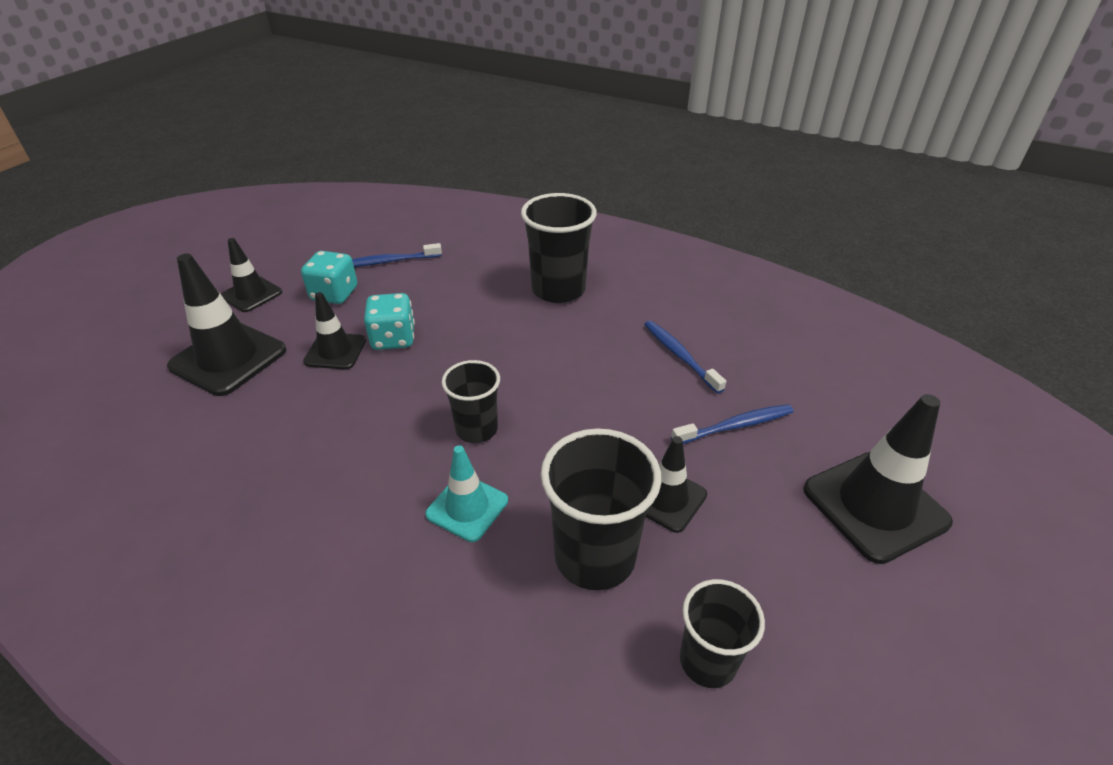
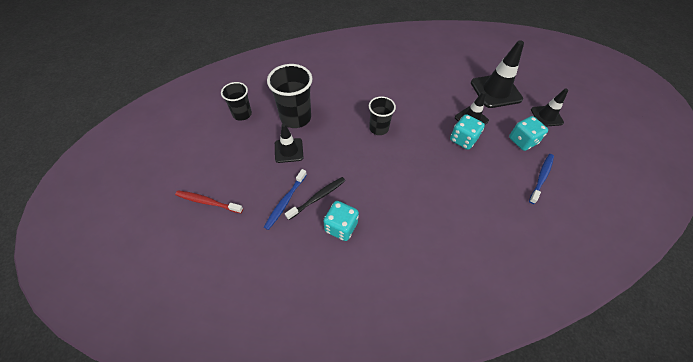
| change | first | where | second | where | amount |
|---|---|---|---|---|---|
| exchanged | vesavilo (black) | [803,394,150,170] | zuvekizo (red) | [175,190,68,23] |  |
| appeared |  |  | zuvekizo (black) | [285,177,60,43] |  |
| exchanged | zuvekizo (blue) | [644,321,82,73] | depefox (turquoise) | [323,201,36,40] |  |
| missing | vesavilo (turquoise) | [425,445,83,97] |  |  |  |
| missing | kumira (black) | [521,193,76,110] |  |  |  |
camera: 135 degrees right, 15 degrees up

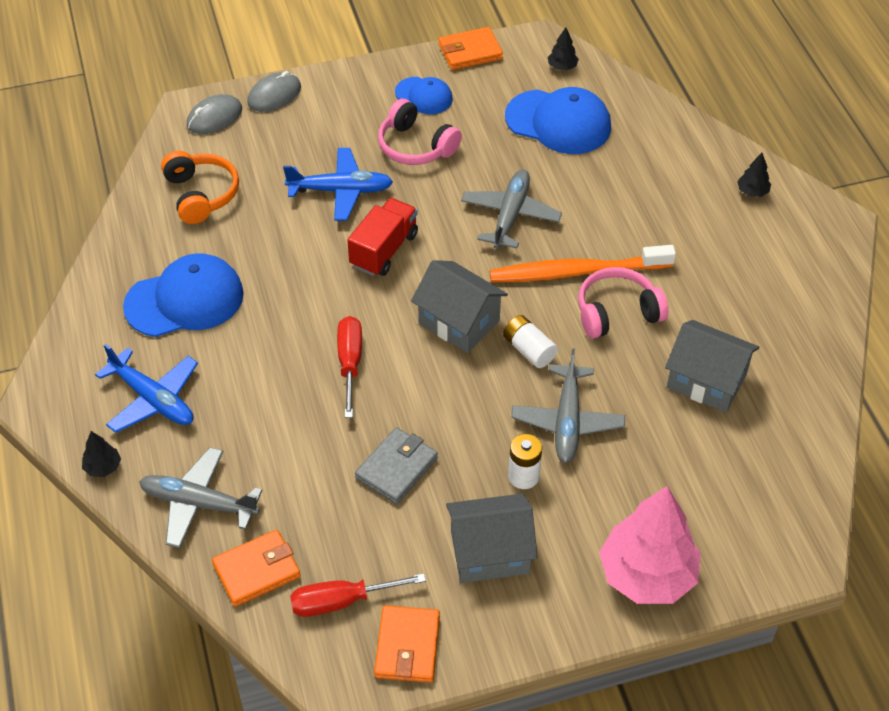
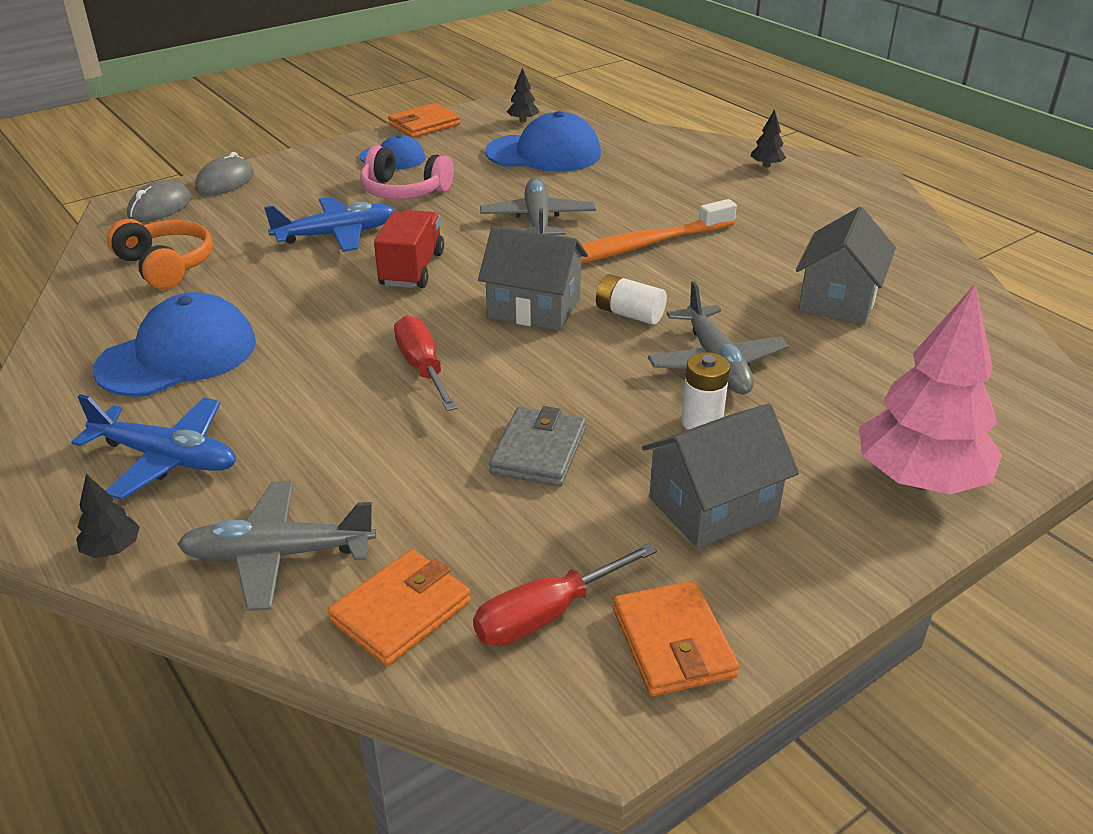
| change | first | where | second | where | amount |
|---|---|---|---|---|---|
| spun | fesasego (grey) | [665,320,94,93] |  | [796,207,100,117] | 75 degrees counterclockwise |
| missing | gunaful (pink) | [578,267,91,72] |  |  |  |
camera: 20 degrees left, 15 degrees down

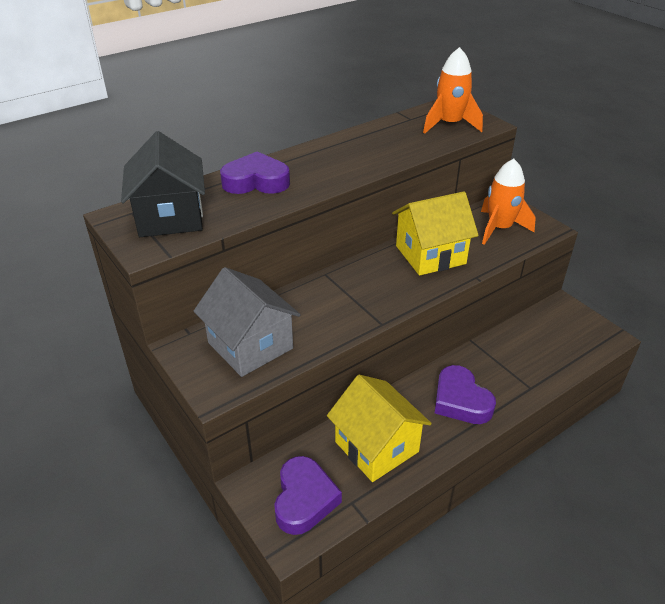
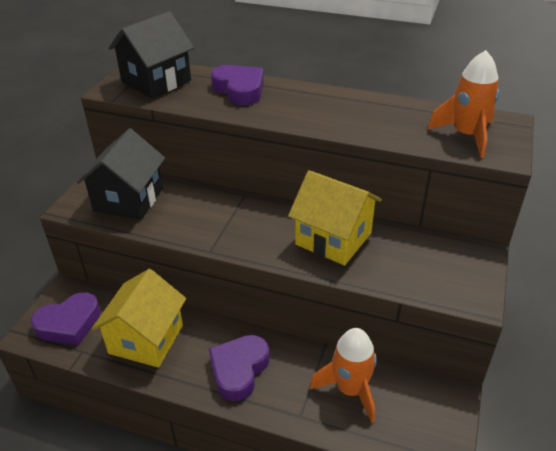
| change | first | where | second | where | amount |
|---|---|---|---|---|---|
| colour | fesasego (grey) | [193,267,108,110] | fesasego (black) | [77,128,88,92] |  |
| relocated | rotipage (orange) | [481,159,55,86] |  | [310,328,67,95] |  |
camera: 55 degrees right, 0 degrees up

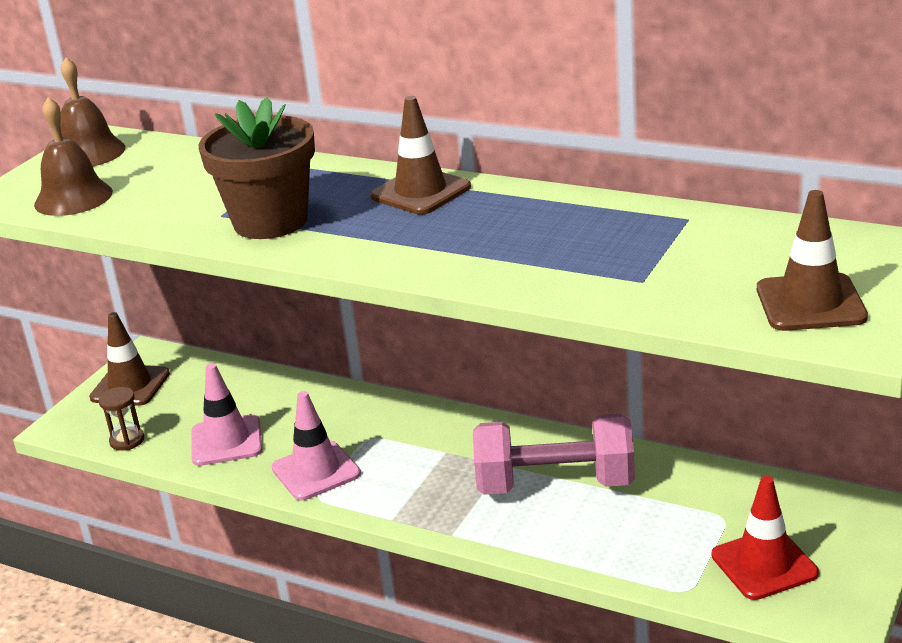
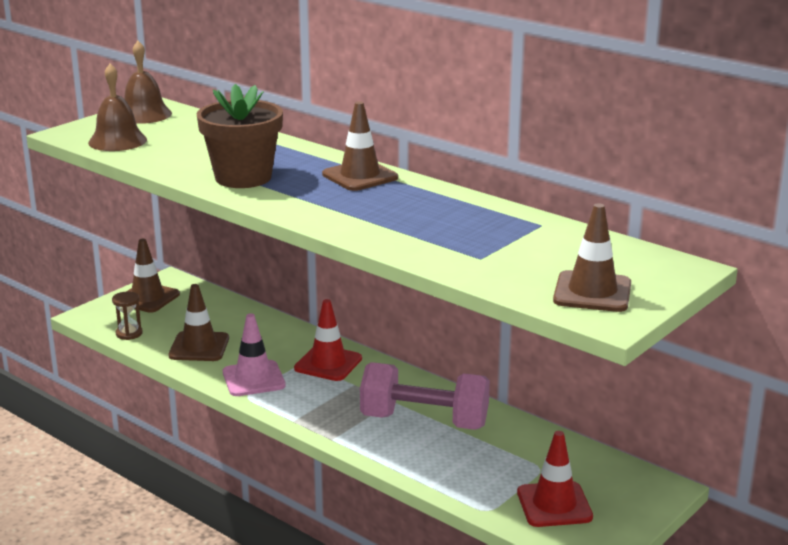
| change | first | where | second | where | amount |
|---|---|---|---|---|---|
| colour | vesavilo (pink) | [191,363,71,103] | vesavilo (brown) | [168,284,61,77] |  |
| appeared |  |  | vesavilo (red) | [294,299,68,82] |  |
camera: 10 degrees right, 5 degrees down

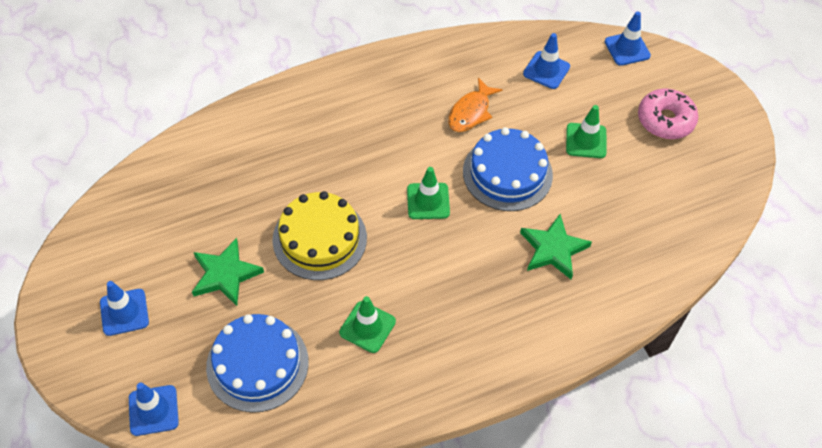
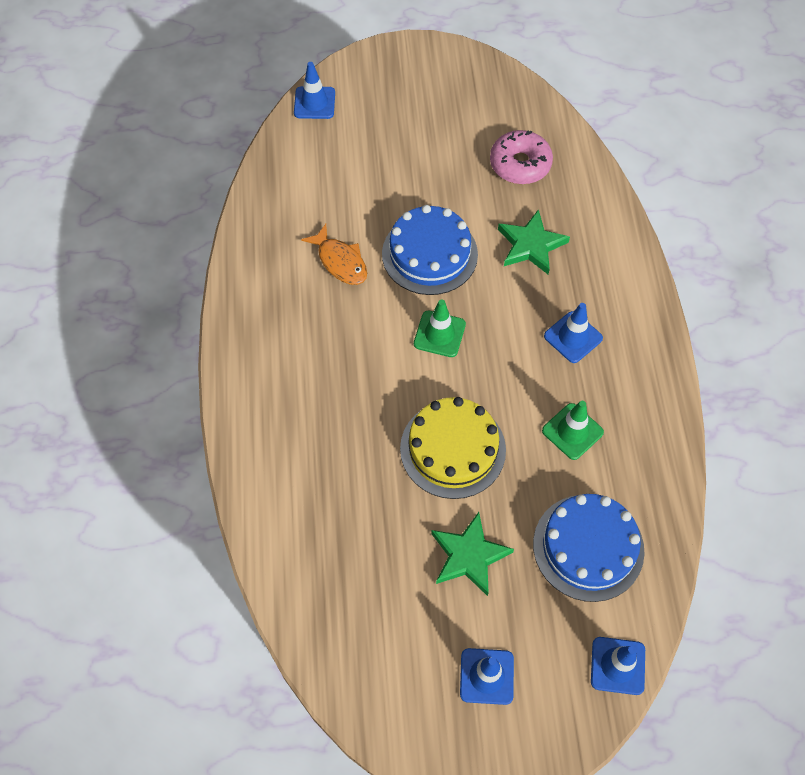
| change | first | where | second | where | amount |
|---|---|---|---|---|---|
| relocated | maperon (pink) | [638,88,60,51] |  | [490,130,63,54] |  |
| relocated | vesavilo (blue) | [523,33,47,56] |  | [544,303,59,60] |  |
| missing | vesavilo (green) | [566,105,41,53] |  |  |  |
camera: 70 degrees left, 5 degrees up

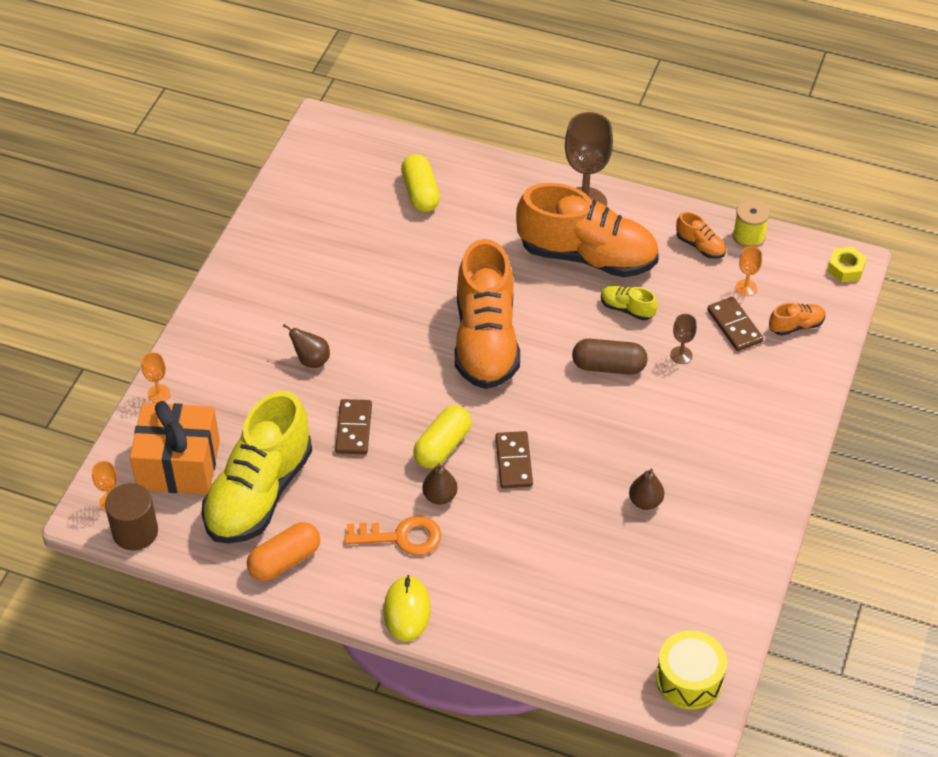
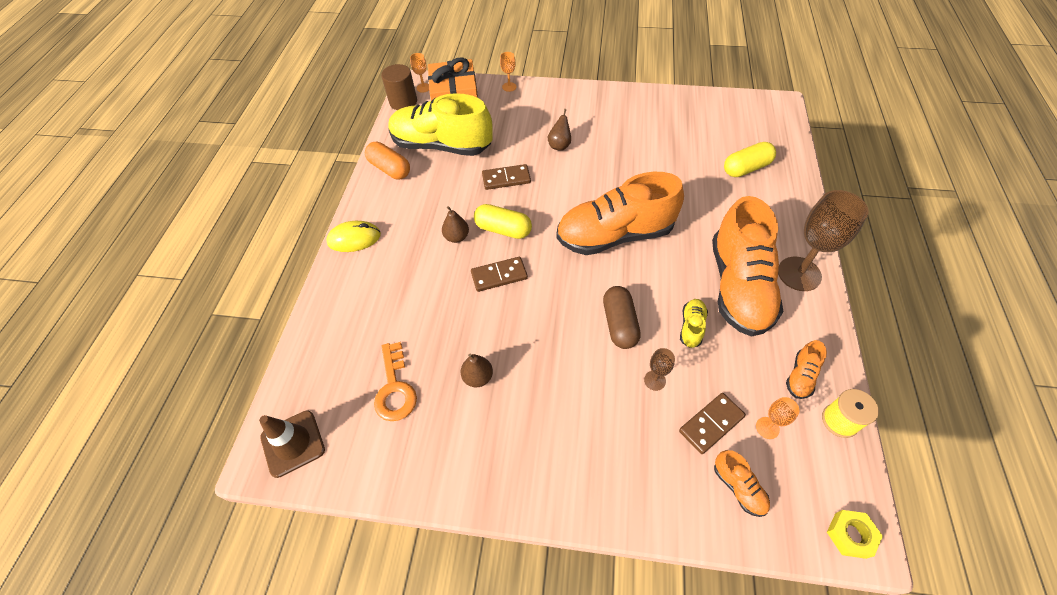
| change | first | where | second | where | amount |
|---|---|---|---|---|---|
| exchanged | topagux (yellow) | [656,631,71,79] | vesavilo (brown) | [259,410,66,68] |  |
| relocated | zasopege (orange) | [344,516,97,39] |  | [374,342,43,79] |  |
camera: 80 degrees right, 5 degrees up

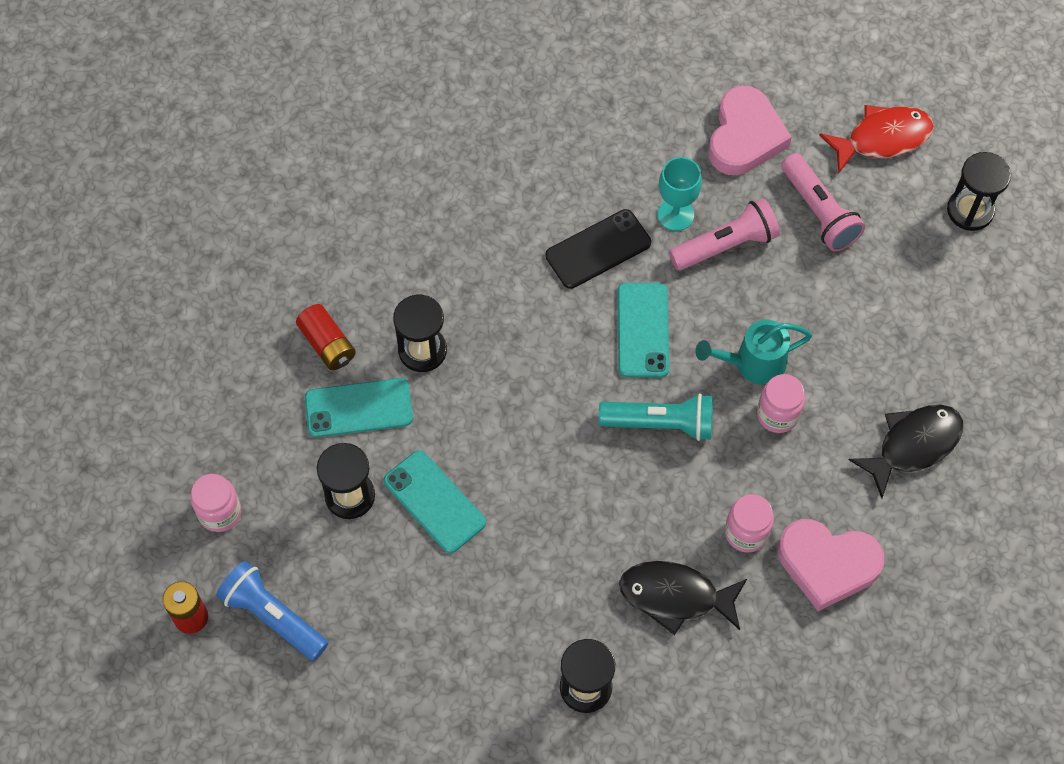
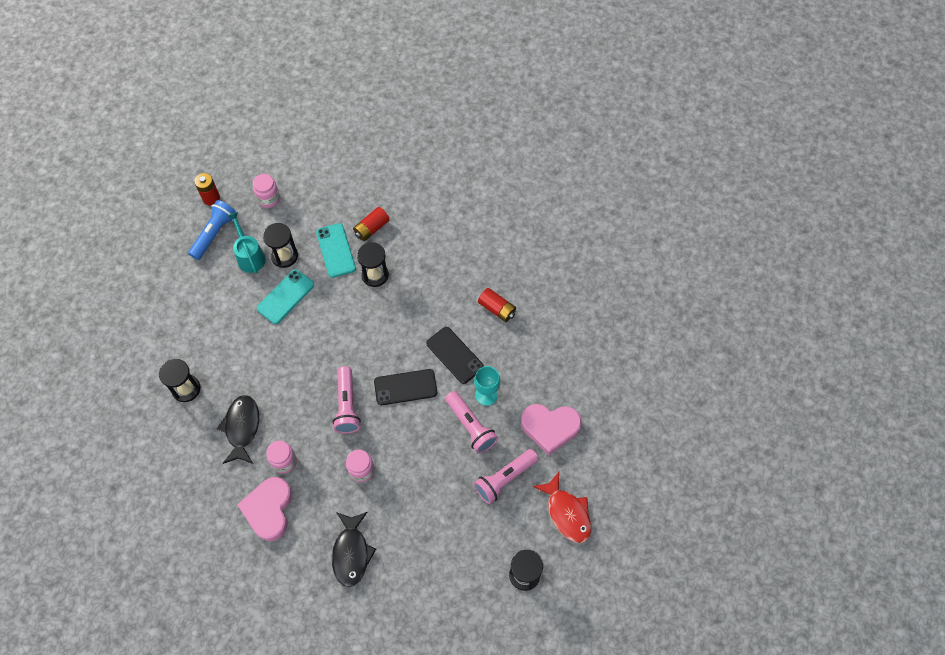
| change | first | where | second | where | amount |
|---|---|---|---|---|---|
| relocated | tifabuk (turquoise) | [695,320,117,65] |  | [228,212,38,61] |  |
| colour | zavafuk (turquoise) | [599,393,114,48] | zavafuk (pink) | [332,366,29,68] |  |
| spun | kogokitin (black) | [849,405,114,94] |  | [332,512,44,75] | 45 degrees clockwise |
| colour | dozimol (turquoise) | [617,283,52,94] | dozimol (black) | [374,369,63,36] |  |
| appeared |  |  | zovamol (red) | [478,288,38,34] |  |
camera: 80 degrees right, 0 degrees up

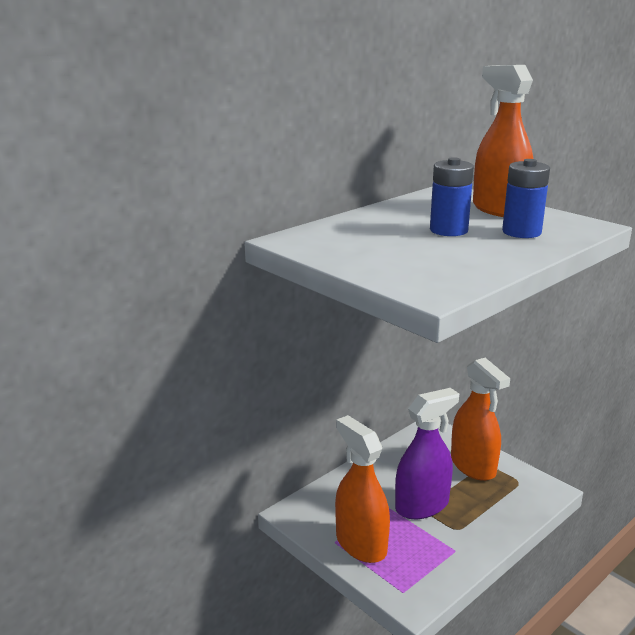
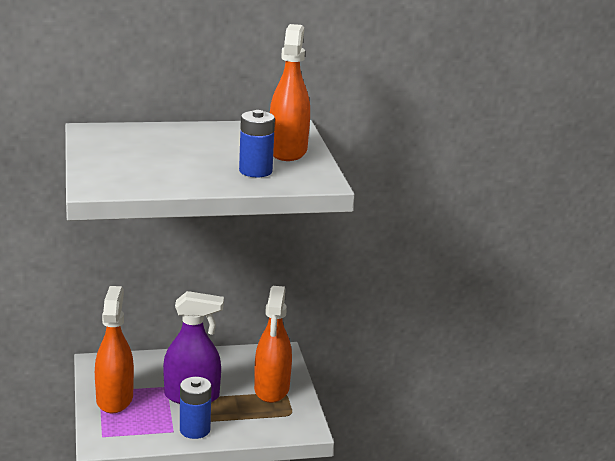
| change | first | where | second | where | amount |
|---|---|---|---|---|---|
| relocated | zovamol (blue) | [430,157,44,79] |  | [180,377,32,62] |  |
camera: 30 degrees right, 0 degrees up

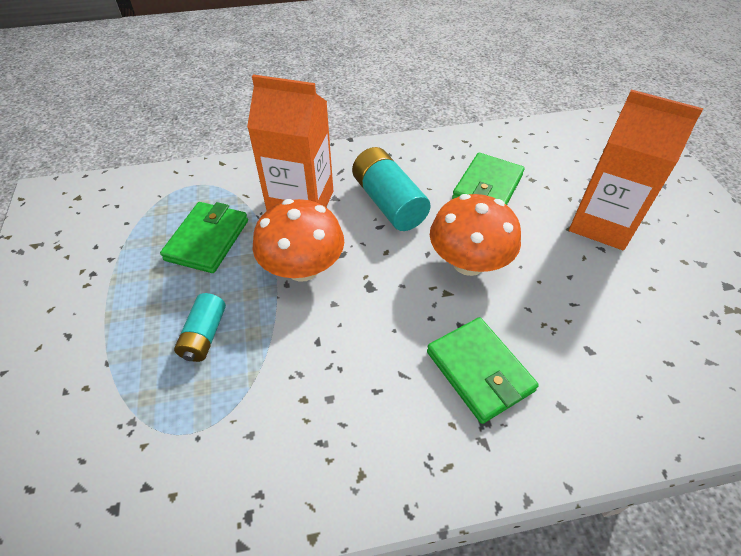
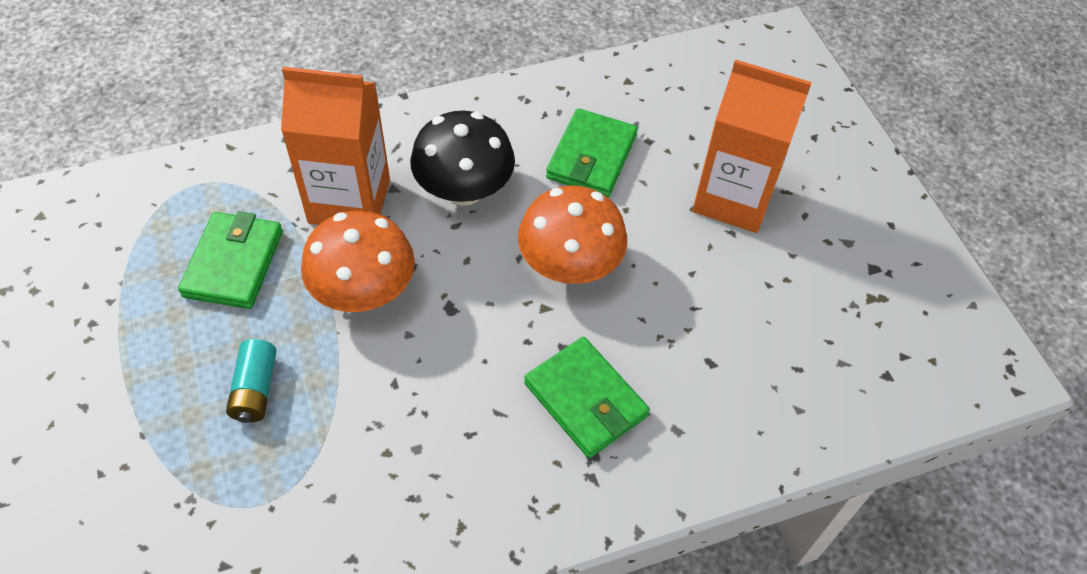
| change | first | where | second | where | amount |
|---|---|---|---|---|---|
| exchanged | zovamol (turquoise) | [352,147,79,84] | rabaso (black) | [410,111,105,95] |  |
camera: 10 degrees left, 5 degrees up

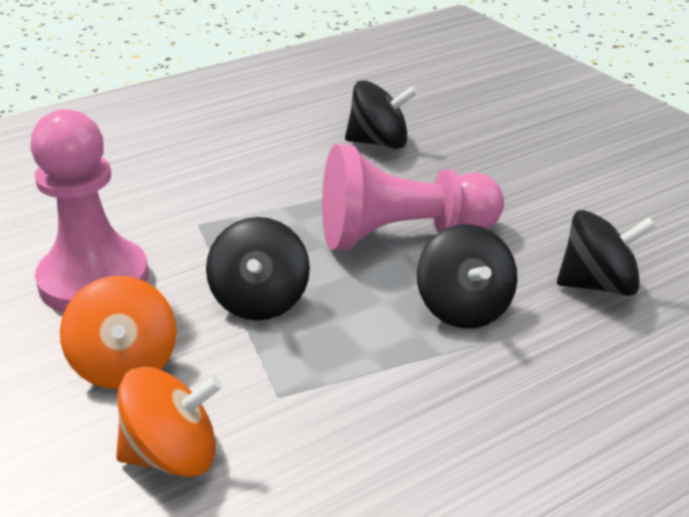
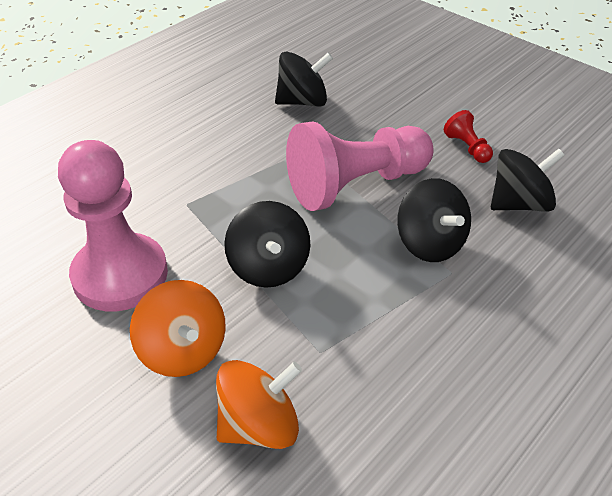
| change | first | where | second | where | amount |
|---|---|---|---|---|---|
| appeared |  |  | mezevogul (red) | [444,110,49,53] |  |
camera: 15 degrees left, 10 degrees up

